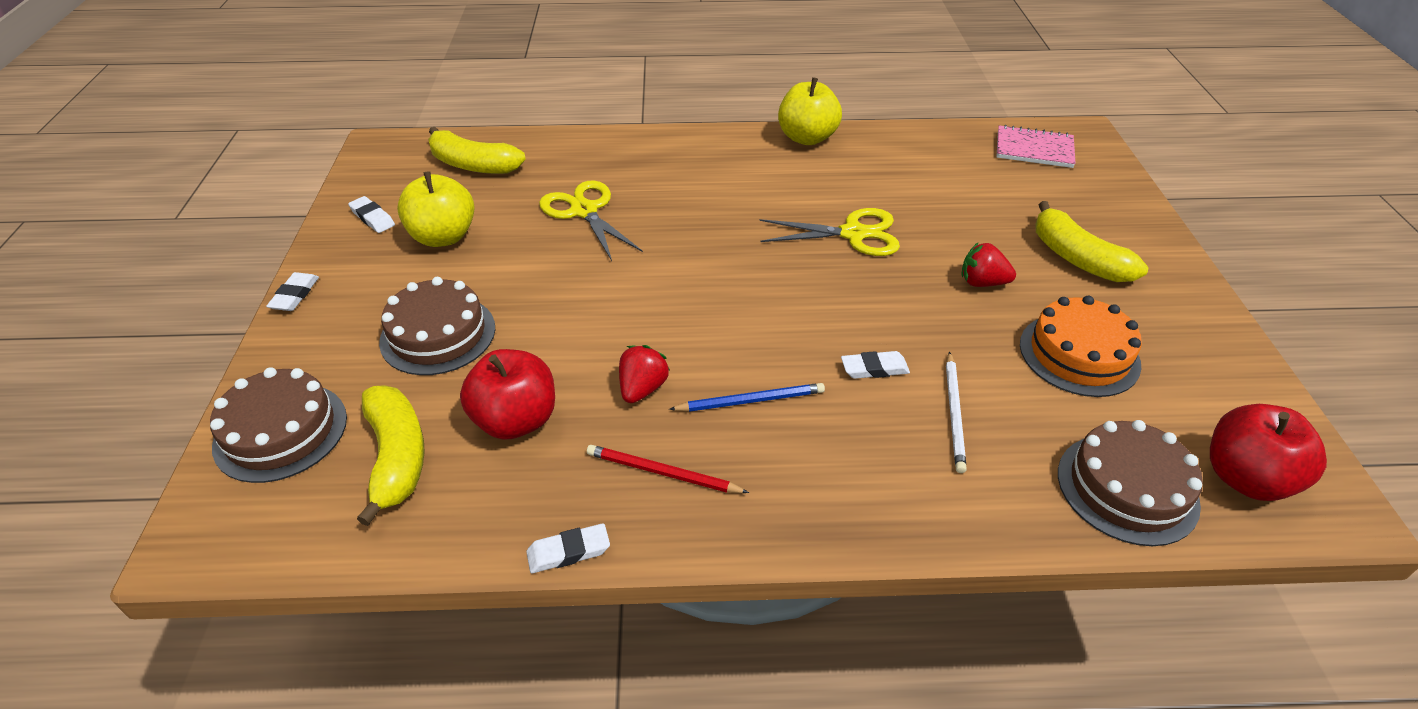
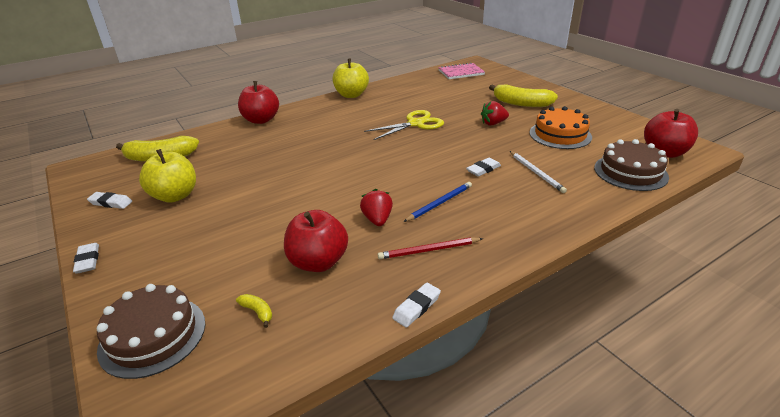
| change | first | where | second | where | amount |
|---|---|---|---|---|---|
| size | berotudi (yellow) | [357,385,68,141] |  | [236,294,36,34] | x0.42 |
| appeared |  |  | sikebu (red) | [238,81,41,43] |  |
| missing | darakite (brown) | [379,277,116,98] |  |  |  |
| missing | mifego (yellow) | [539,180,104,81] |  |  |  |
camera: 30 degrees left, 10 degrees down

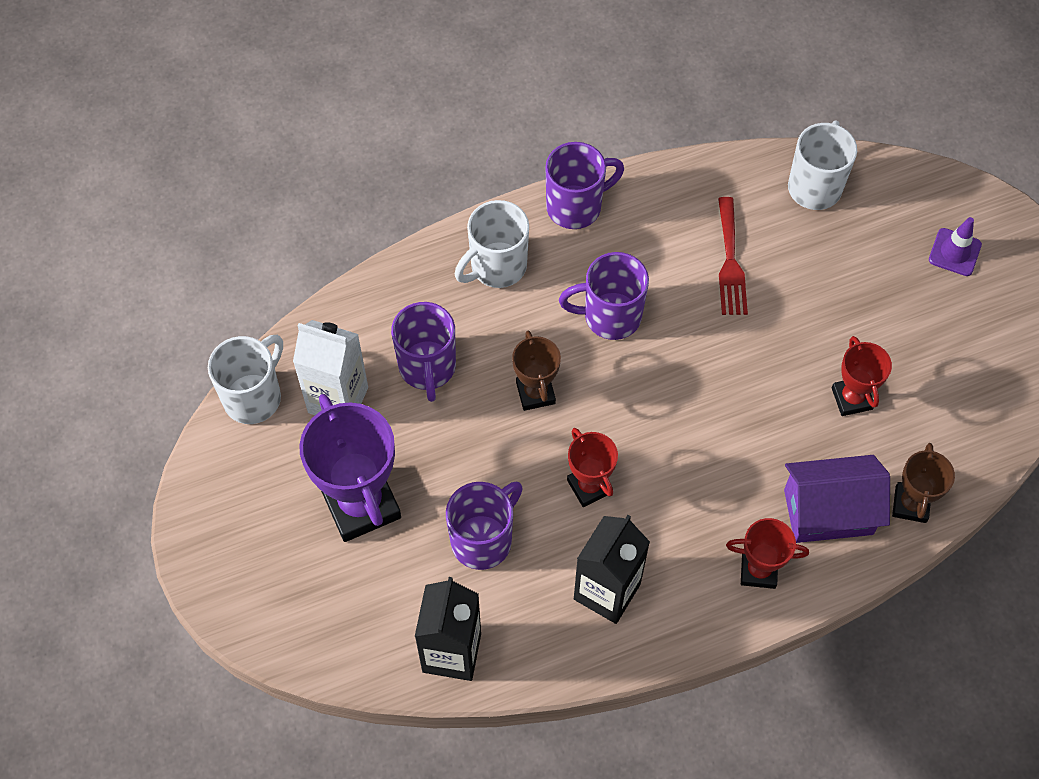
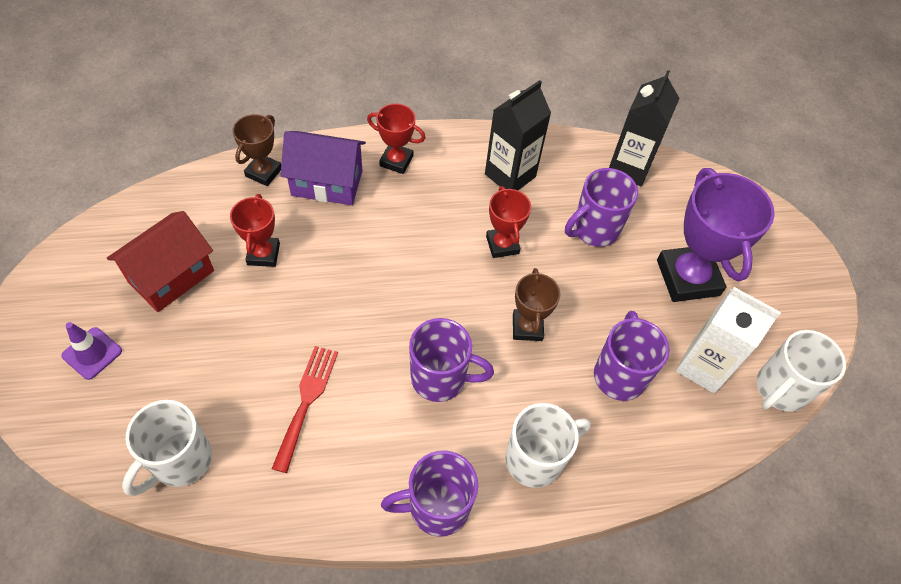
| change | first | where | second | where | amount |
|---|---|---|---|---|---|
| appeared |  |  | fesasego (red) | [107,211,107,101] |  |
camera: 170 degrees left, 5 degrees down

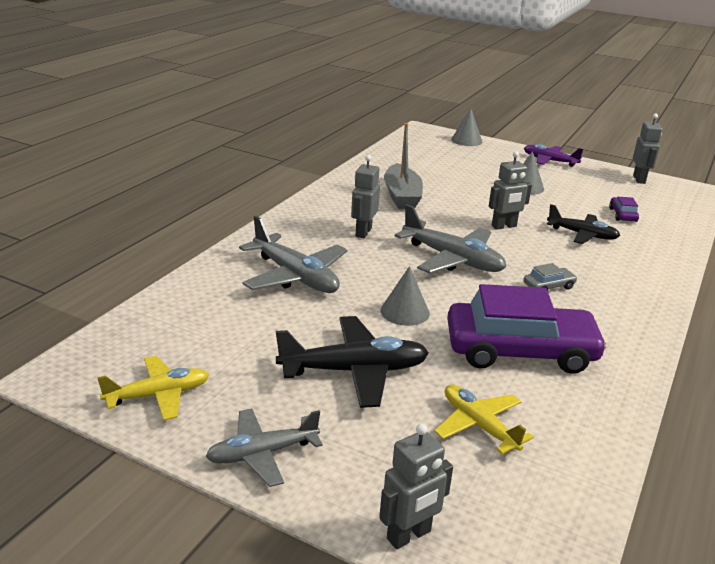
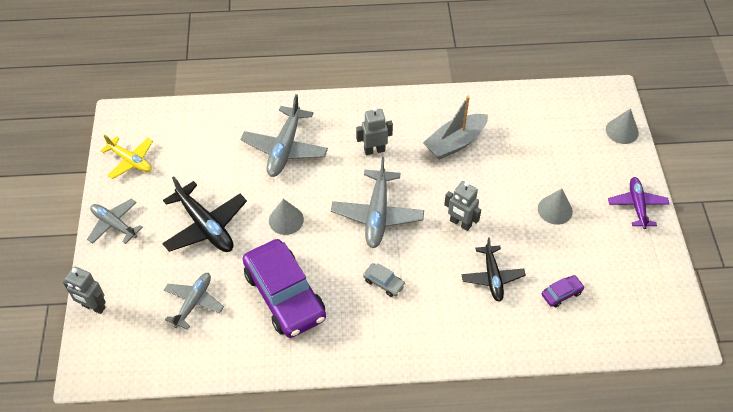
| change | first | where | second | where | amount |
|---|---|---|---|---|---|
| colour | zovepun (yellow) | [434,384,100,70] | zovepun (grey) | [164,273,60,57] |  |
| missing | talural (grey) | [633,114,29,70] |  |  |  |
camera: 60 degrees right, 25 degrees up

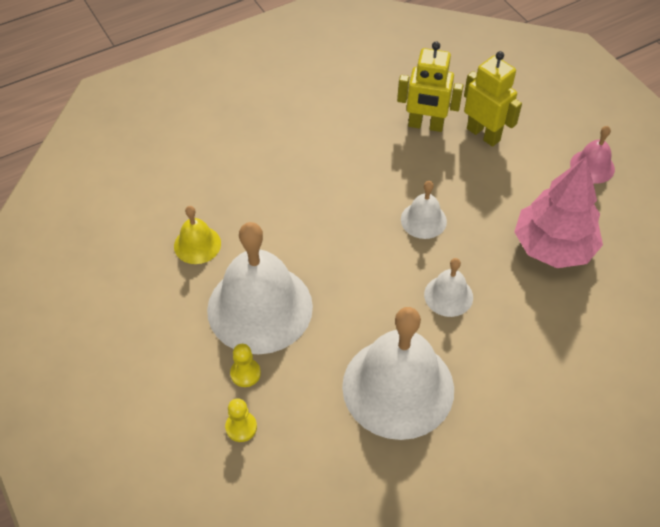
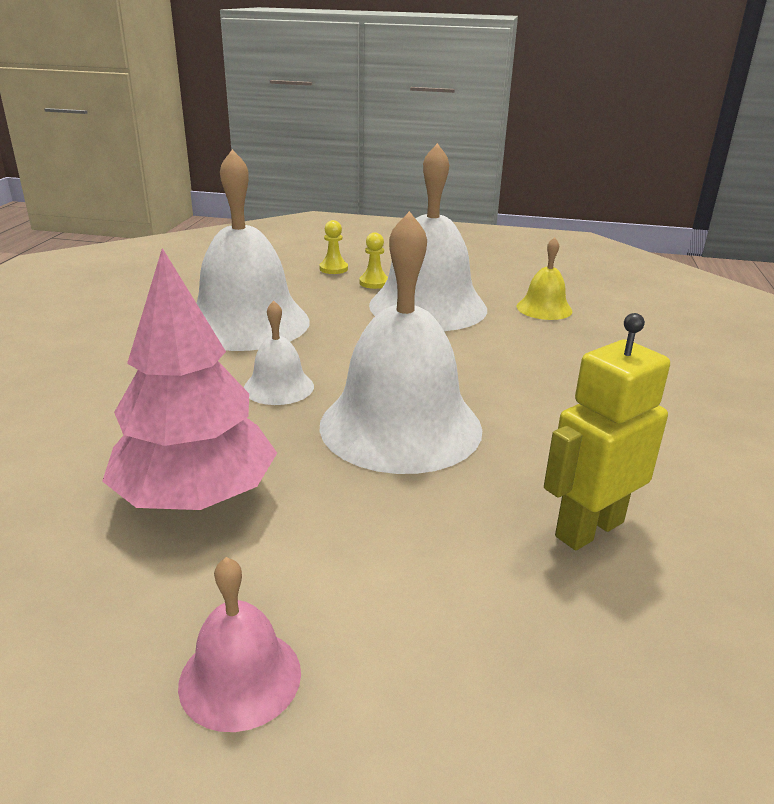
| change | first | where | second | where | amount |
|---|---|---|---|---|---|
| size | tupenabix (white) | [401,181,46,58] |  | [320,211,162,263] | x2.13 |
| missing | talural (yellow) | [464,51,58,96] |  |  |  |
camera: 130 degrees right, 25 degrees down

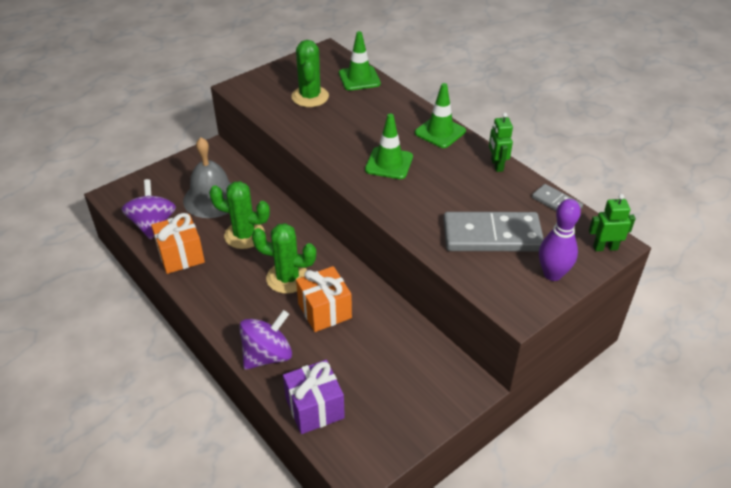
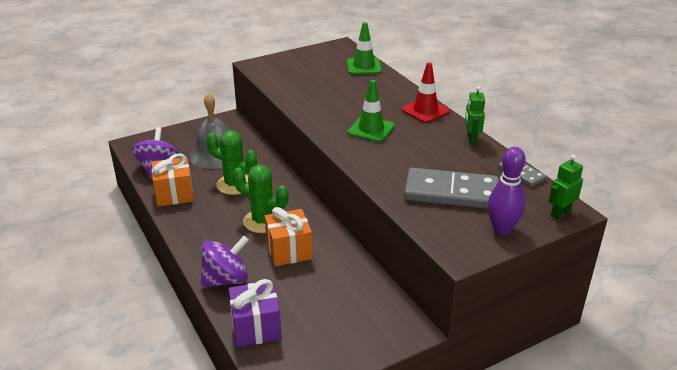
| change | first | where | second | where | amount |
|---|---|---|---|---|---|
| colour | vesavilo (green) | [415,83,51,65] | vesavilo (red) | [401,63,49,60] |  |
| spun | talural (green) | [589,194,47,57] |  | [549,155,34,64] | 45 degrees counterclockwise |
| missing | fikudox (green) | [291,40,38,67] |  |  |  |
camera: 10 degrees right, 10 degrees down

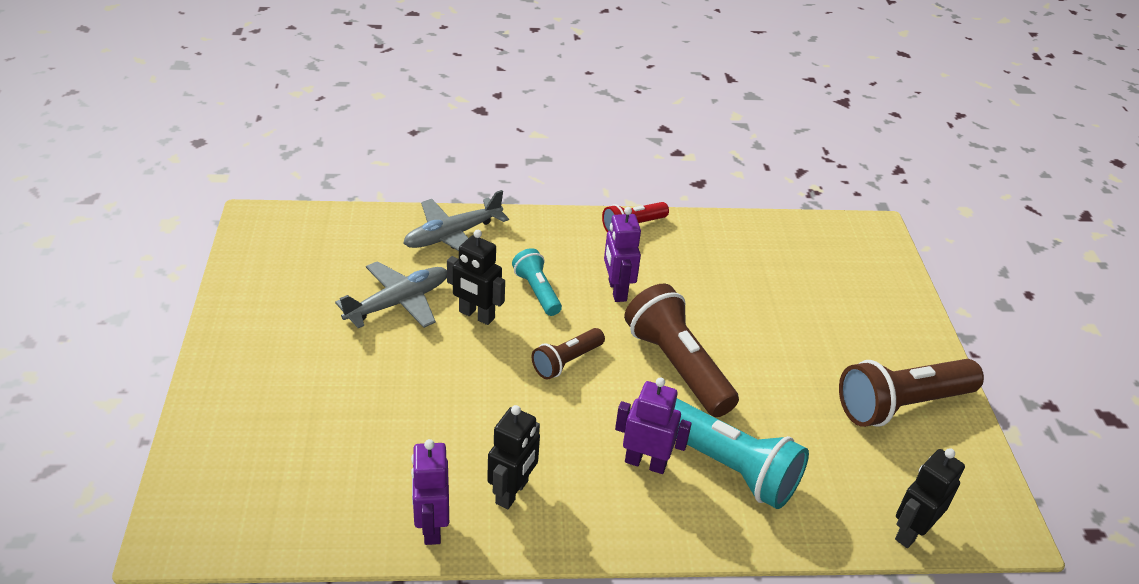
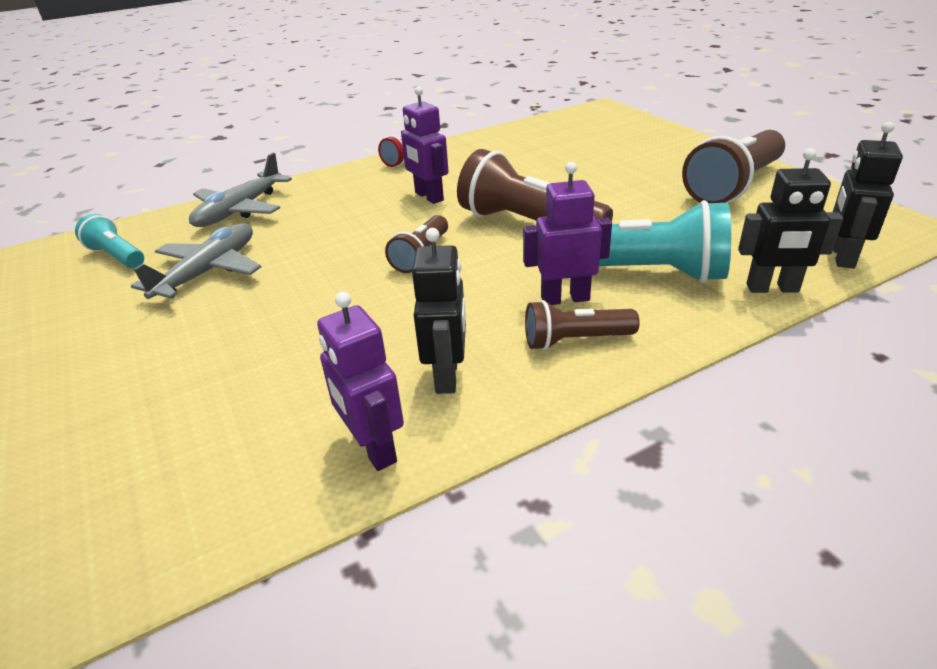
| change | first | where | second | where | amount |
|---|---|---|---|---|---|
| relocated | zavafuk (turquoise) | [512,248,50,68] |  | [75,214,69,54] |  |
| appeared |  |  | zavafuk (brown) | [525,300,115,50] |  |
| relocated | talural (black) | [447,230,58,95] |  | [738,148,105,145] |  |
camera: 20 degrees left, 5 degrees down

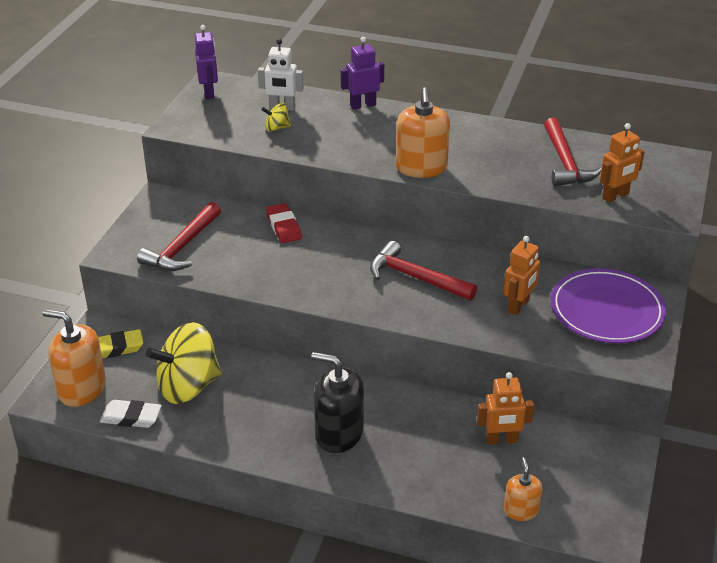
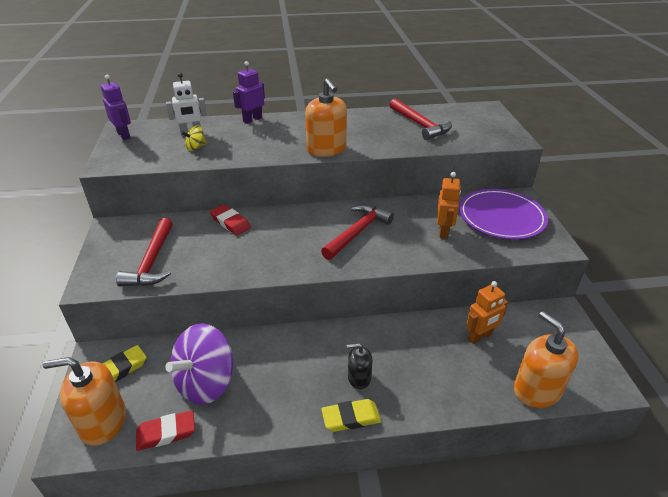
| change | first | where | second | where | amount |
|---|---|---|---|---|---|
| colour | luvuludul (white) | [100,400,62,28] | luvuludul (red) | [136,410,59,41] |  |
| colour | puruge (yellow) | [146,322,76,82] | puruge (purple) | [165,323,68,81] |  |
| spun | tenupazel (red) | [370,240,107,61] |  | [321,204,73,56] | 120 degrees clockwise |
| appeared |  |  | luvuludul (yellow) | [321,399,60,33] |  |
| size | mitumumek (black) | [311,352,53,101] |  | [347,343,25,46] | x0.57 |
| size | mitumumek (orange) | [504,457,38,64] |  | [514,311,65,97] | x1.77 |
| missing | talural (orange) | [600,123,45,80] |  |  |  |
camera: 25 degrees left, 0 degrees up

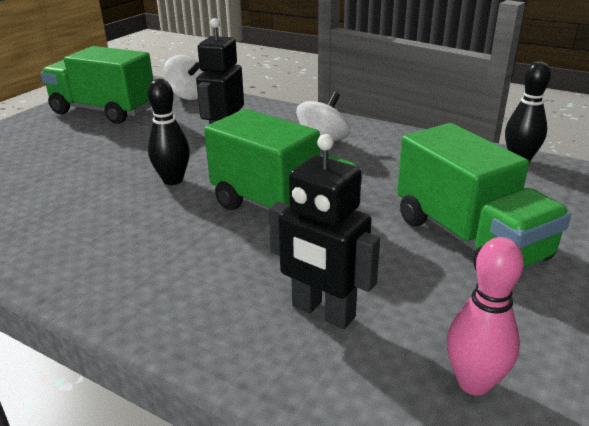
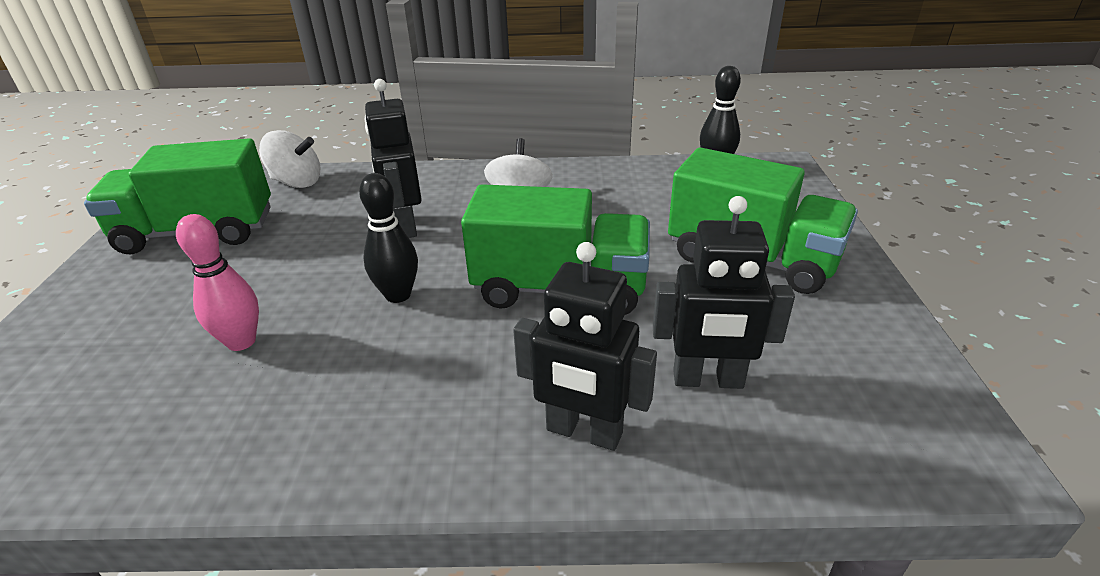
| change | first | where | second | where | amount |
|---|---|---|---|---|---|
| relocated | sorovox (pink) | [447,237,77,159] |  | [176,214,83,137] |  |
| appeared |  |  | talural (black) | [513,242,144,209] |  |
camera: 30 degrees left, 5 degrees up

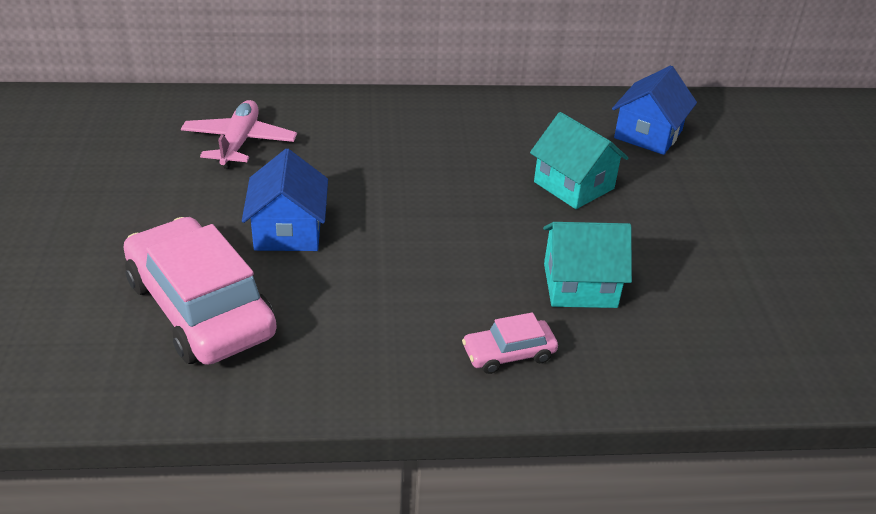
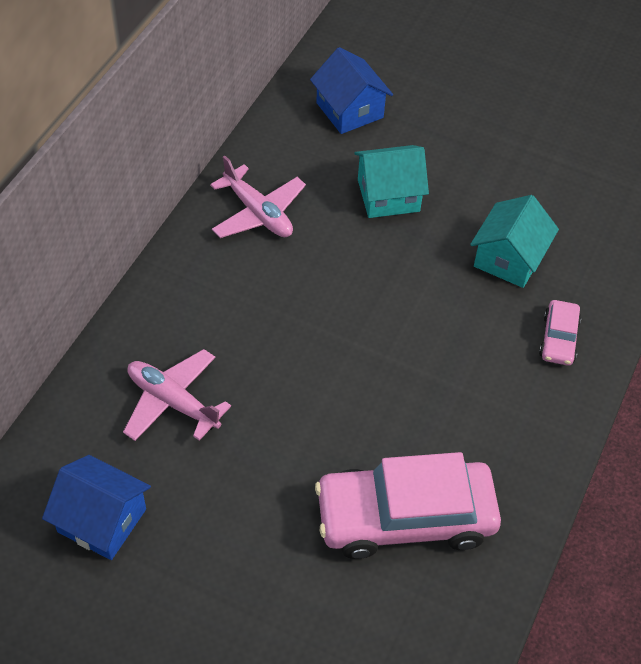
| change | first | where | second | where | amount |
|---|---|---|---|---|---|
| relocated | fesasego (blue) | [242,149,86,102] |  | [42,455,109,105] |  |
| appeared |  |  | zovepun (pink) | [210,156,96,82] |  |
camera: 60 degrees left, 15 degrees up

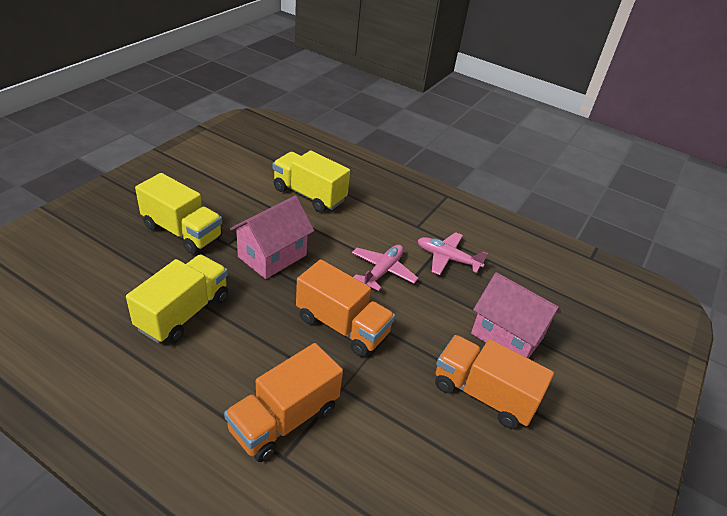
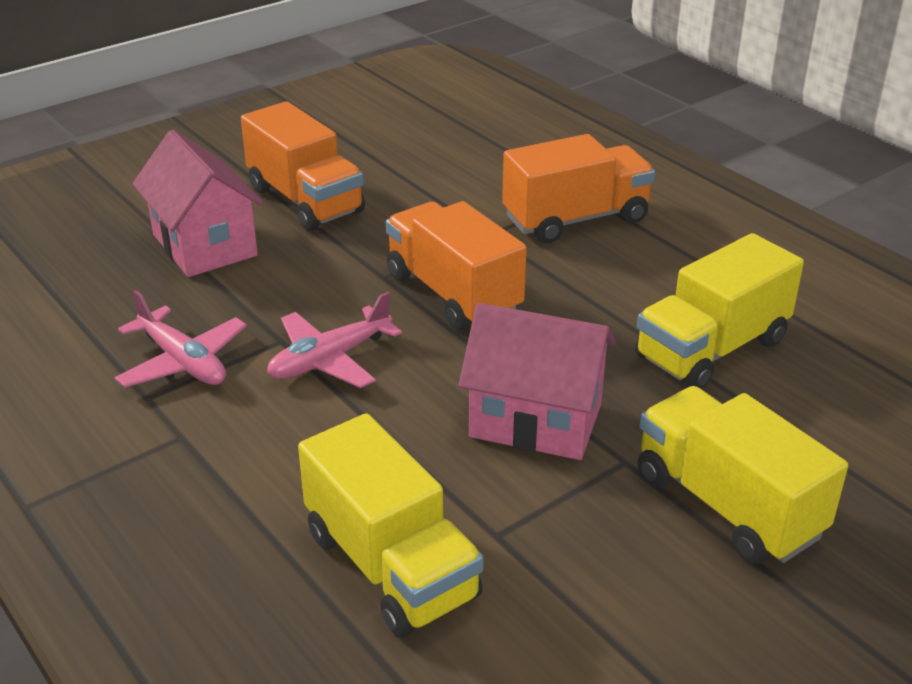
| change | first | where | second | where | amount |
|---|---|---|---|---|---|
| spun | fesasego (pink) | [230,196,84,83] |  | [459,303,157,157] | 45 degrees clockwise |
camera: 155 degrees left, 5 degrees down

